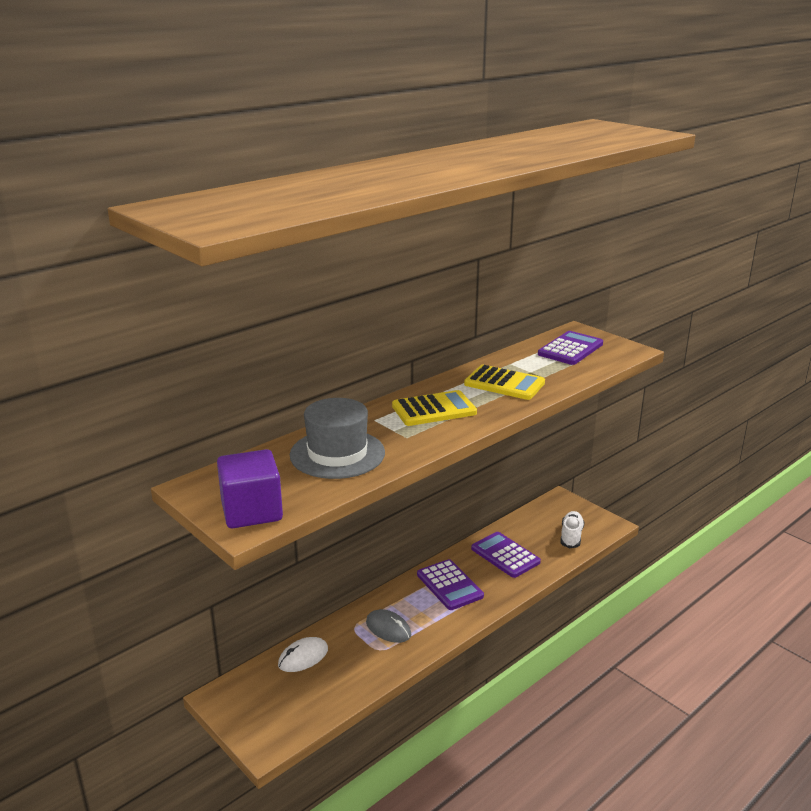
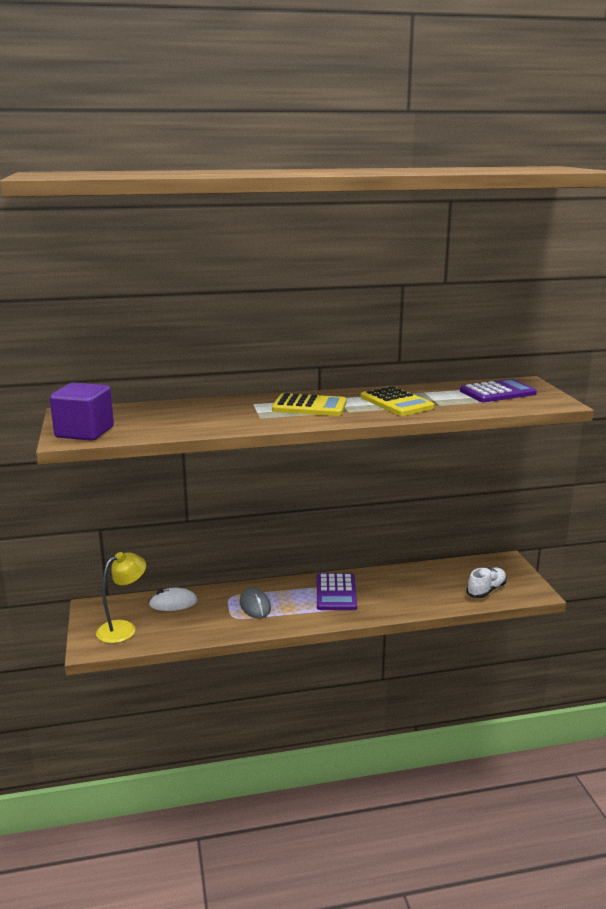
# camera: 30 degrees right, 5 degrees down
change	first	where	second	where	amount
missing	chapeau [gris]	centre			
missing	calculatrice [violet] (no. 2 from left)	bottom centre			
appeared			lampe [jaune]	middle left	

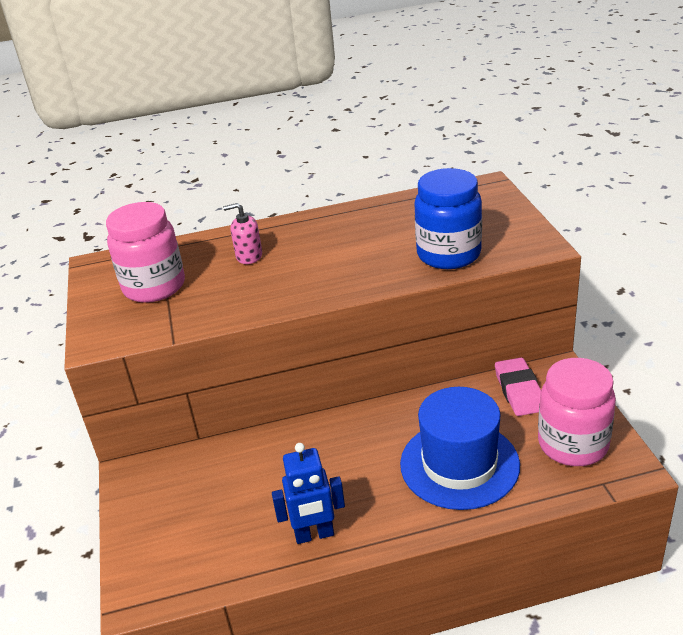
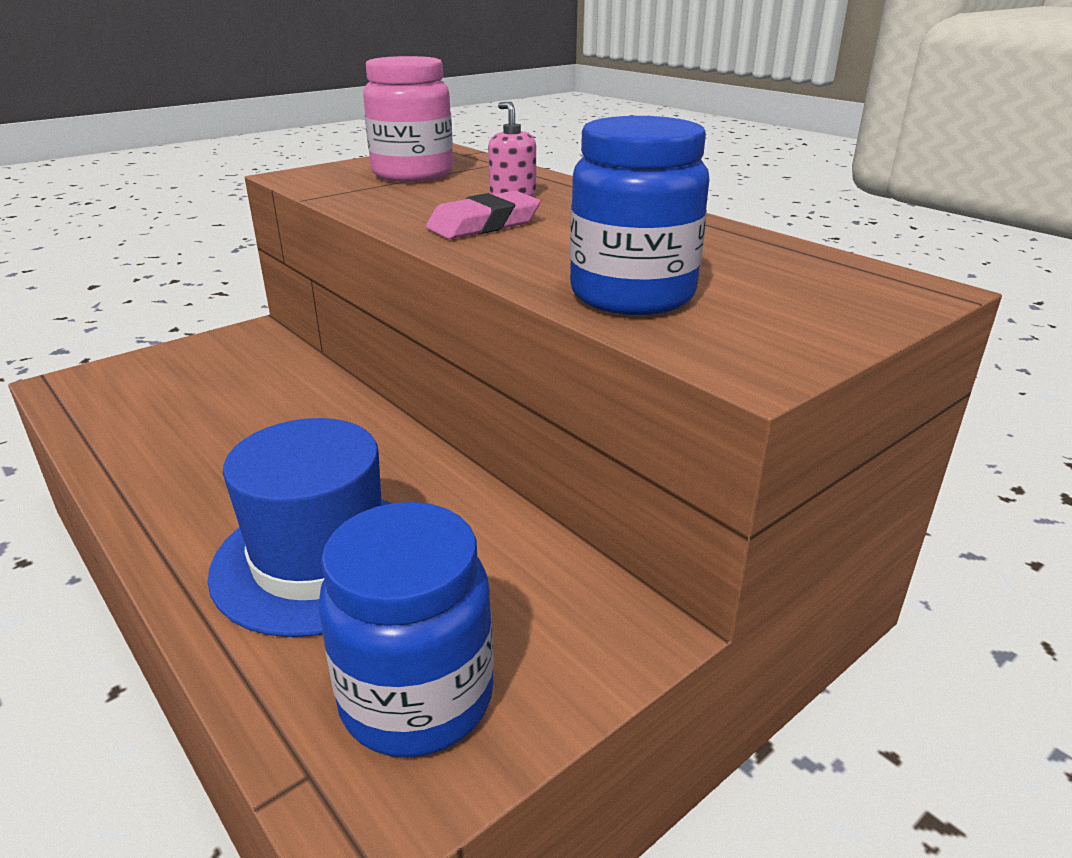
# camera: 60 degrees right, 5 degrees down
change	first	where	second	where	amount
missing	robot [bleu]	bottom centre			
relocated	gomme [rose]	middle right		top centre	
colour	bocal [rose] (no. 2 from left)	middle right	bocal [bleu] (no. 1 from left)	bottom centre	

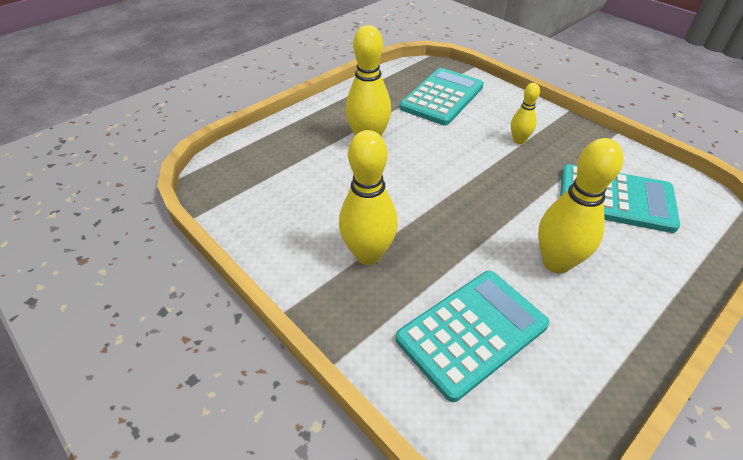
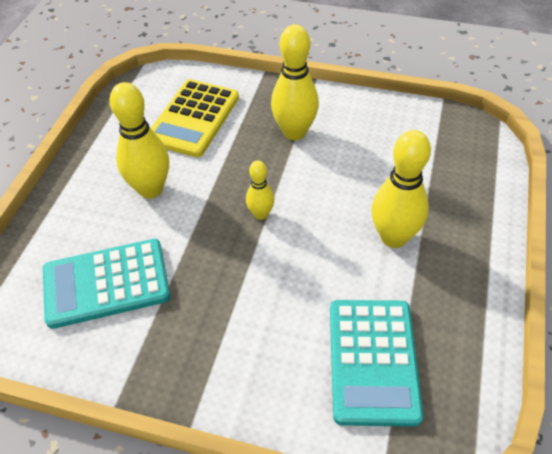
# camera: 150 degrees right, 5 degrees up
change	first	where	second	where	amount
colour	calculatrice [turquoise] (no. 2 from left)	bottom centre	calculatrice [jaune]	top centre	
relocated	quille [jaune] (no. 3 from left in the first image)	top right	quille [jaune] (no. 2 from left)	centre	

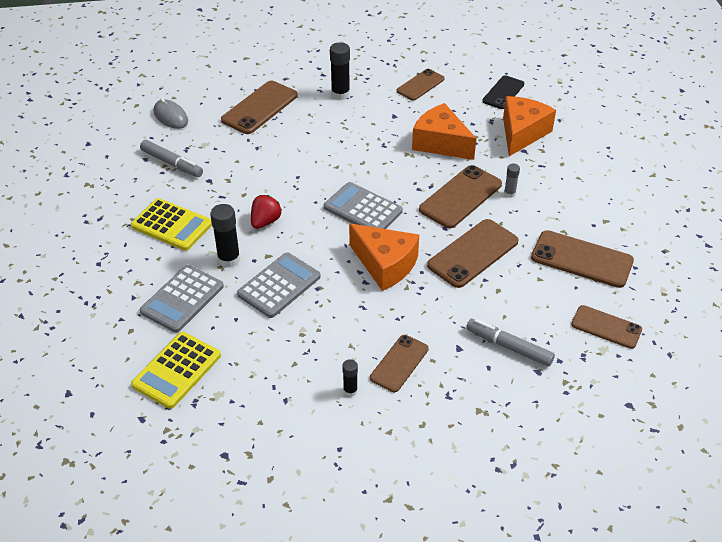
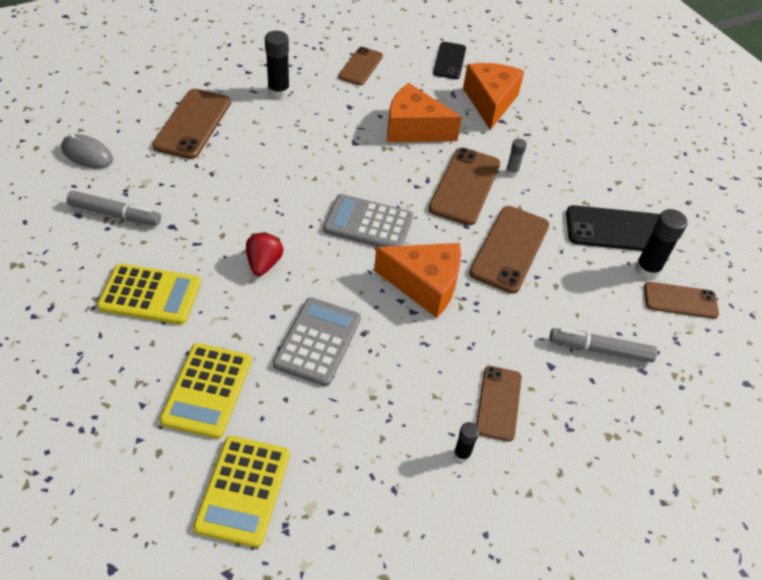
# camera: 25 degrees left, 5 degrees up
change	first	where	second	where	amount
colour	calculatrice [gris] (no. 1 from left)	middle left	calculatrice [jaune] (no. 2 from left)	bottom left	
relocated	bâton de colle [noir] (no. 1 from left in the first image)	middle left	bâton de colle [noir] (no. 3 from left)	middle right	
colour	téléphone [marron] (no. 6 from left)	middle right	téléphone [noir] (no. 2 from left)	middle right	

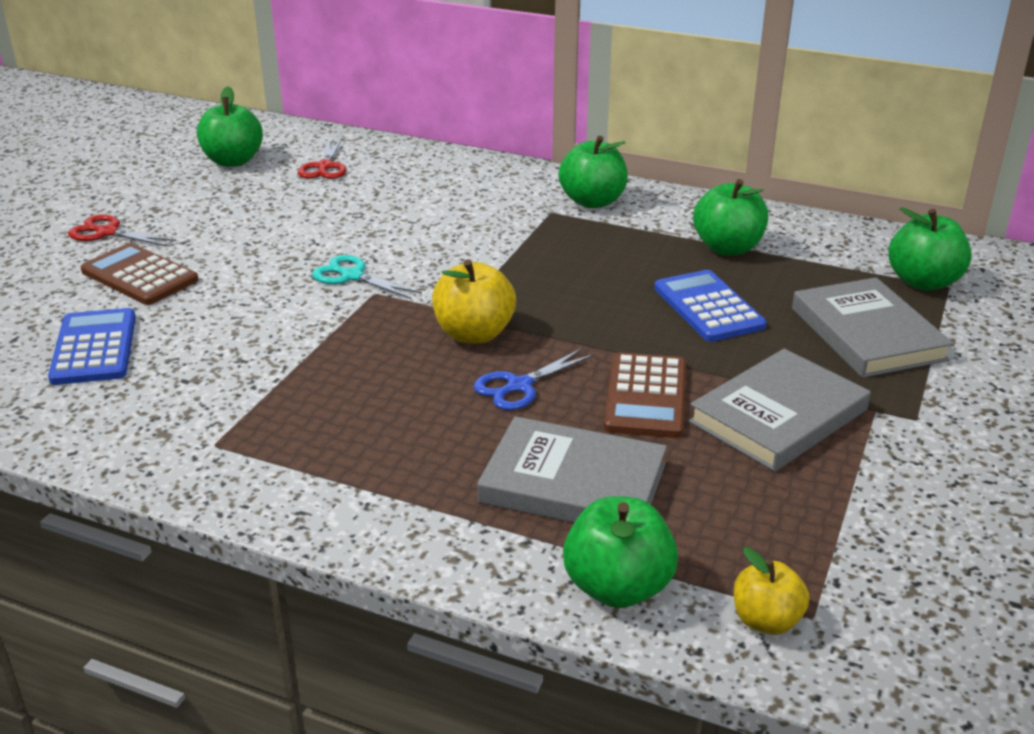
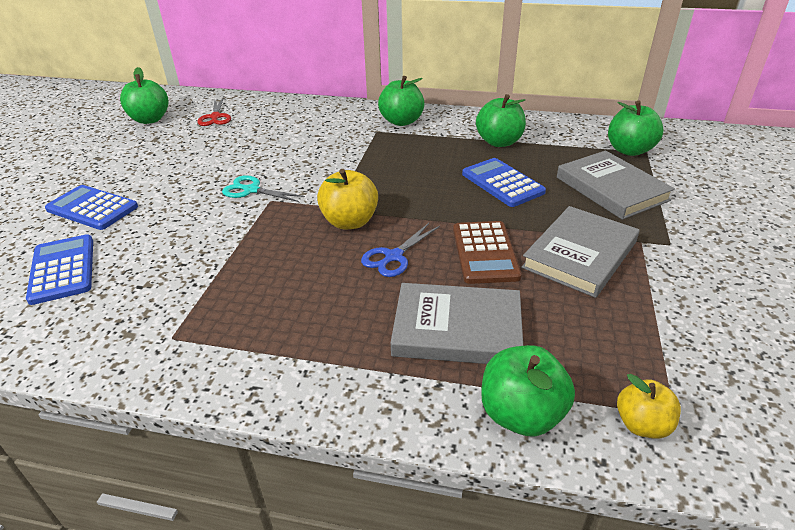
# camera: 10 degrees left, 5 degrees up
change	first	where	second	where	amount
missing	ciseaux [rouge] (no. 1 from left)	top left			
colour	calculatrice [marron] (no. 1 from left)	middle left	calculatrice [bleu] (no. 2 from left)	middle left	

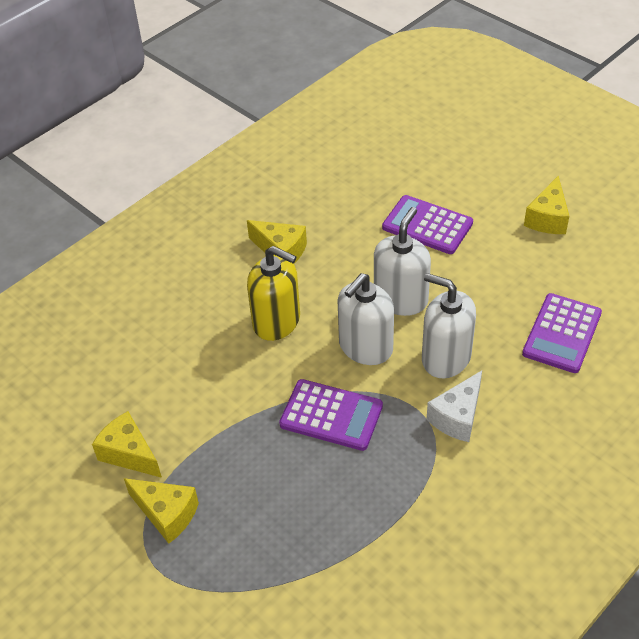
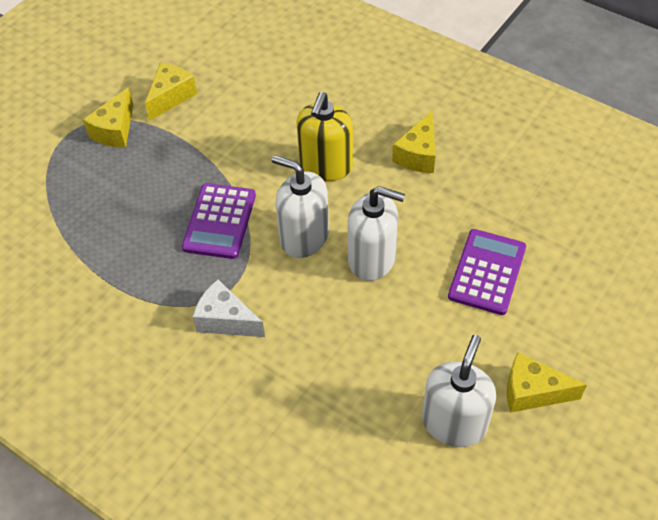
# camera: 80 degrees right, 5 degrees up
change	first	where	second	where	amount
relocated	distributeur de savon [blanc] (no. 3 from left)	middle right		bottom right	
missing	calculatrice [violet] (no. 3 from left)	middle right			

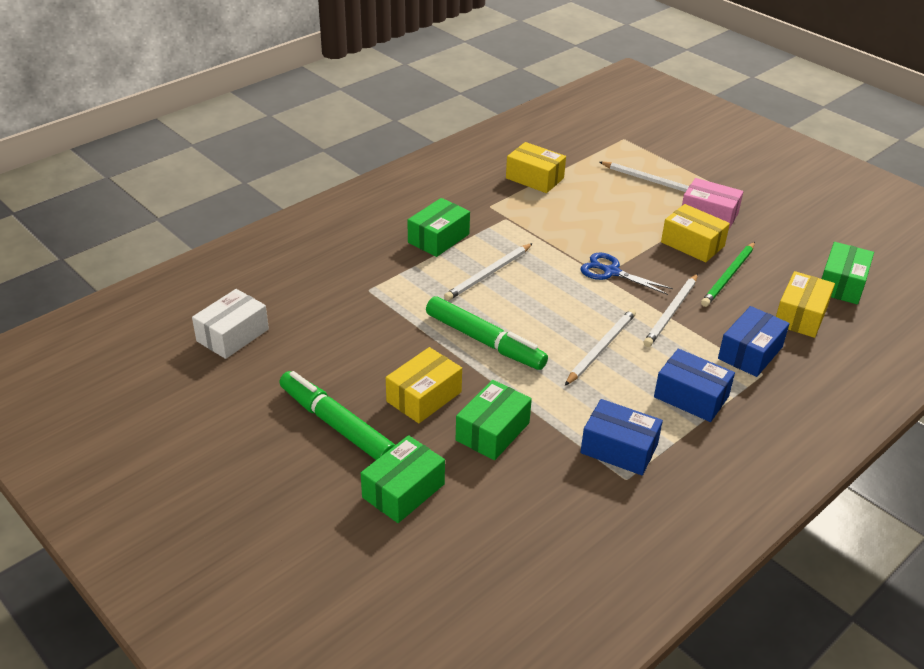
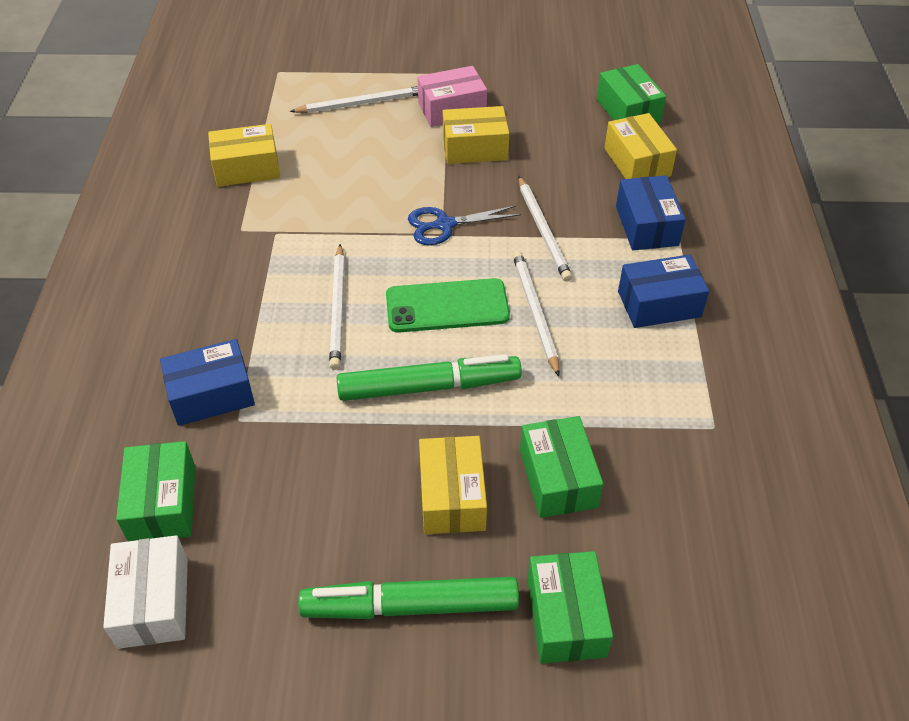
# camera: 45 degrees left, 10 degrees up
change	first	where	second	where	amount
relocated	boîte [vert] (no. 2 from left in the first image)	centre	boîte [vert] (no. 1 from left)	bottom left	
relocated	boîte [bleu] (no. 1 from left)	middle right		middle left	
missing	crayon [vert]	middle right			
appeared			téléphone [vert]	centre	

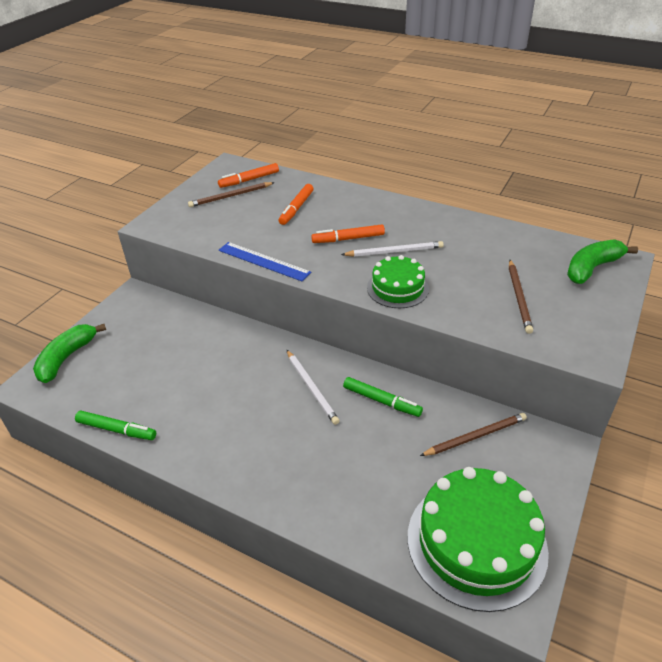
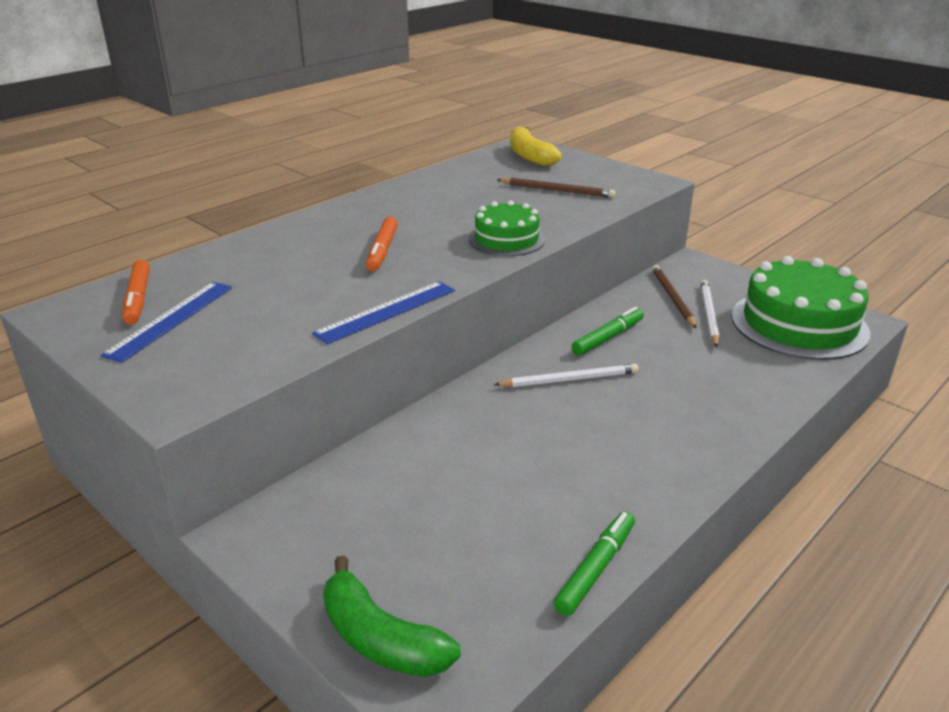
# camera: 75 degrees left, 10 degrees down
change	first	where	second	where	amount
exchanged	crayon [marron] (no. 1 from left)	top centre	règle [bleu] (no. 1 from left)	middle left	
missing	feutre [orange] (no. 2 from left)	top centre			
relocated	crayon [blanc] (no. 2 from left)	centre		middle right	
colour	banane [vert] (no. 2 from left)	middle right	banane [jaune]	top centre	

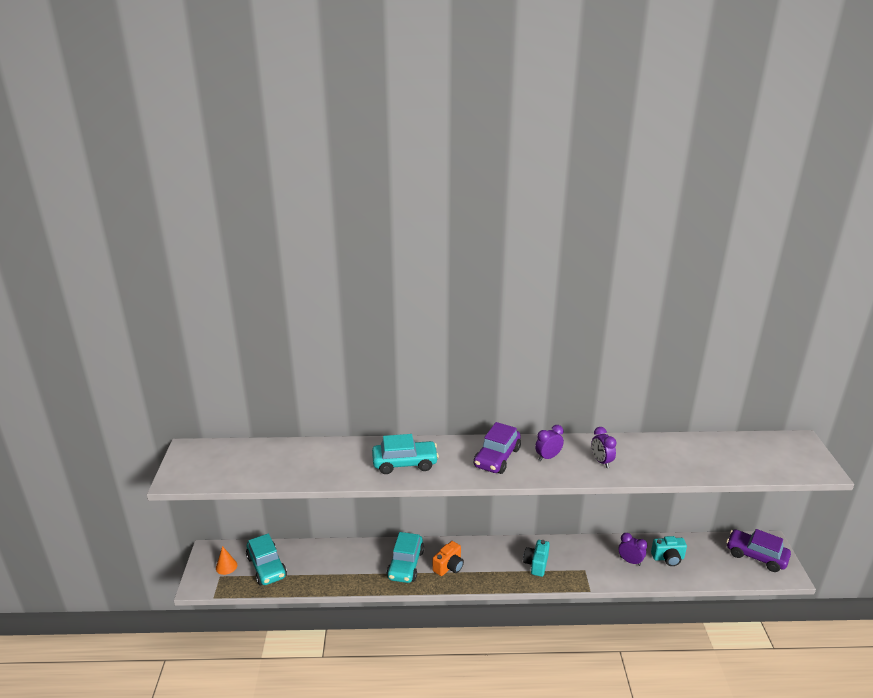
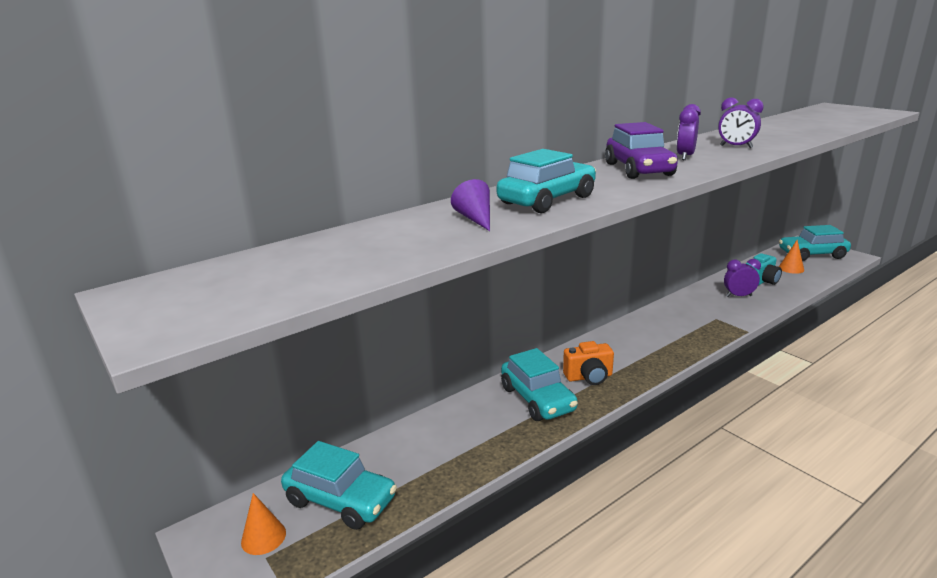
# camera: 35 degrees left, 5 degrees down
change	first	where	second	where	amount
spun	appareil photo [orange]	bottom centre		centre	75 degrees clockwise
missing	appareil photo [turquoise] (no. 1 from left)	bottom centre			
colour	voiture [violet] (no. 2 from left)	bottom right	voiture [turquoise] (no. 4 from left)	middle right	
appeared			cône [violet]	centre	
appeared			cône [orange] (no. 2 from left)	middle right	

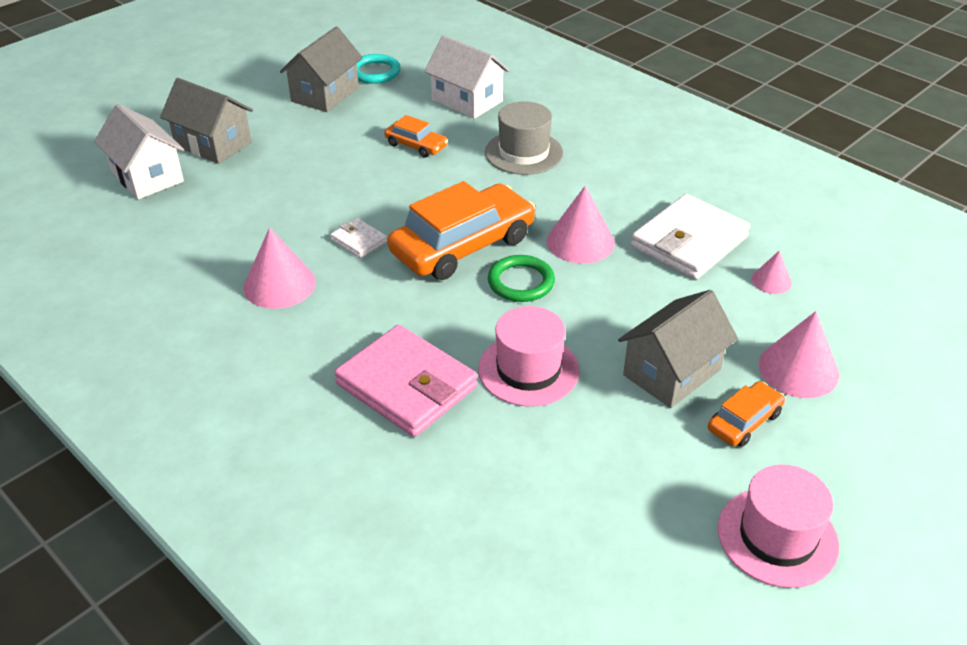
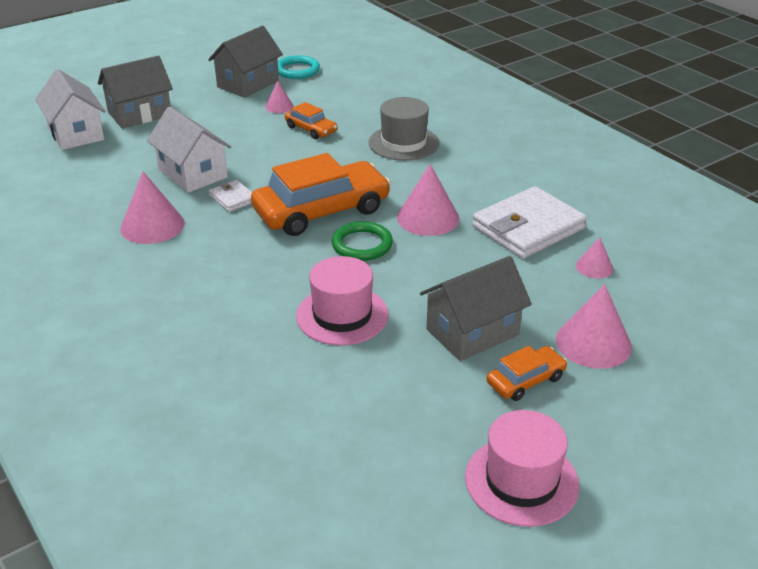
# camera: 10 degrees right, 5 degrees down
change	first	where	second	where	amount
spun	maison [gris] (no. 1 from left)	top left		top left	75 degrees counterclockwise
missing	portefeuille [rose]	centre			
relocated	maison [blanc] (no. 2 from left)	top centre		top left	
appeared			cône [rose] (no. 2 from left)	top centre	

